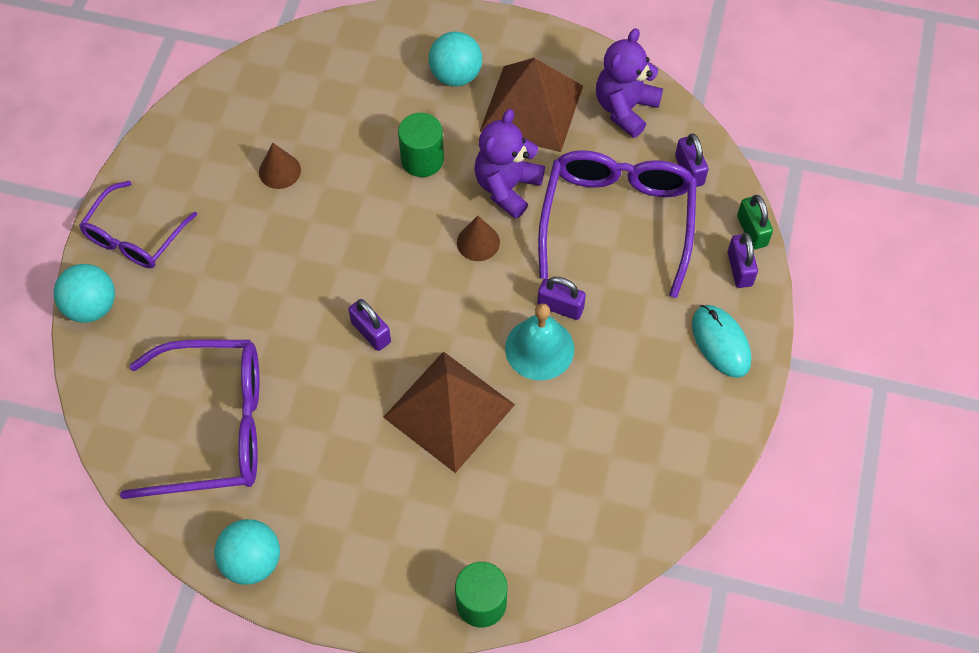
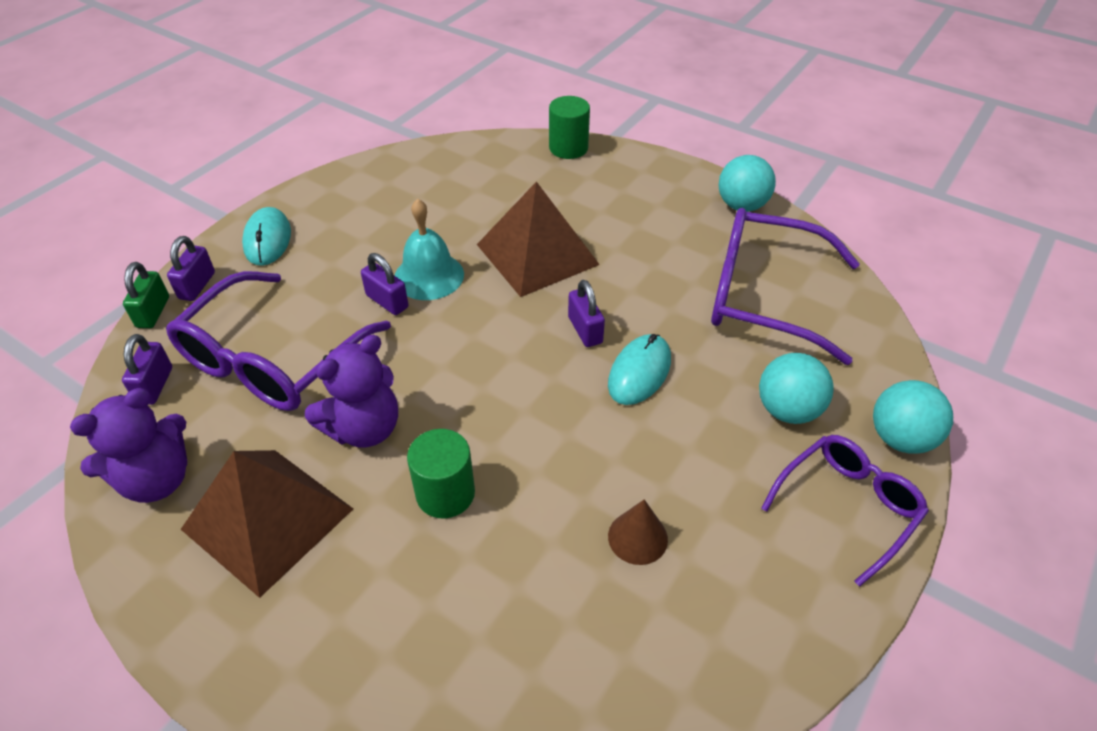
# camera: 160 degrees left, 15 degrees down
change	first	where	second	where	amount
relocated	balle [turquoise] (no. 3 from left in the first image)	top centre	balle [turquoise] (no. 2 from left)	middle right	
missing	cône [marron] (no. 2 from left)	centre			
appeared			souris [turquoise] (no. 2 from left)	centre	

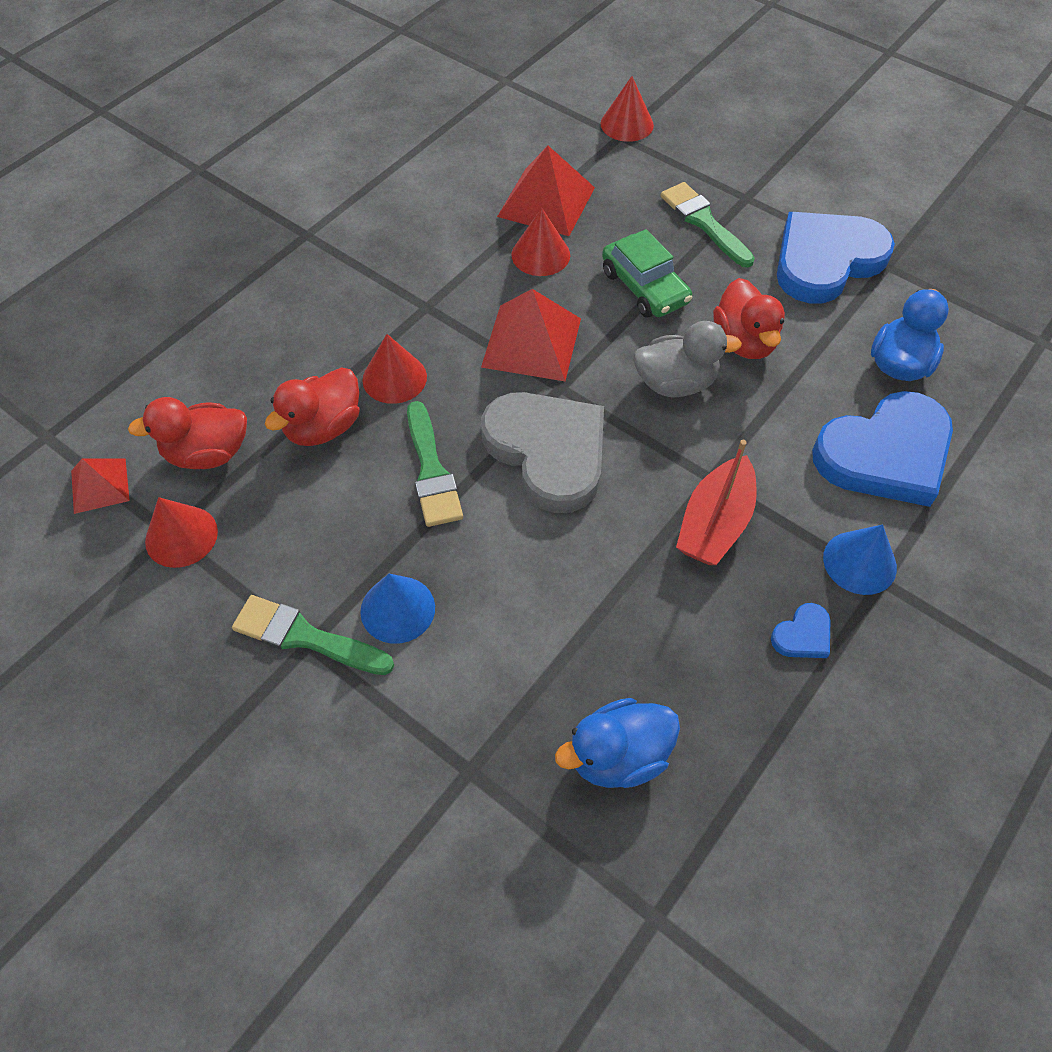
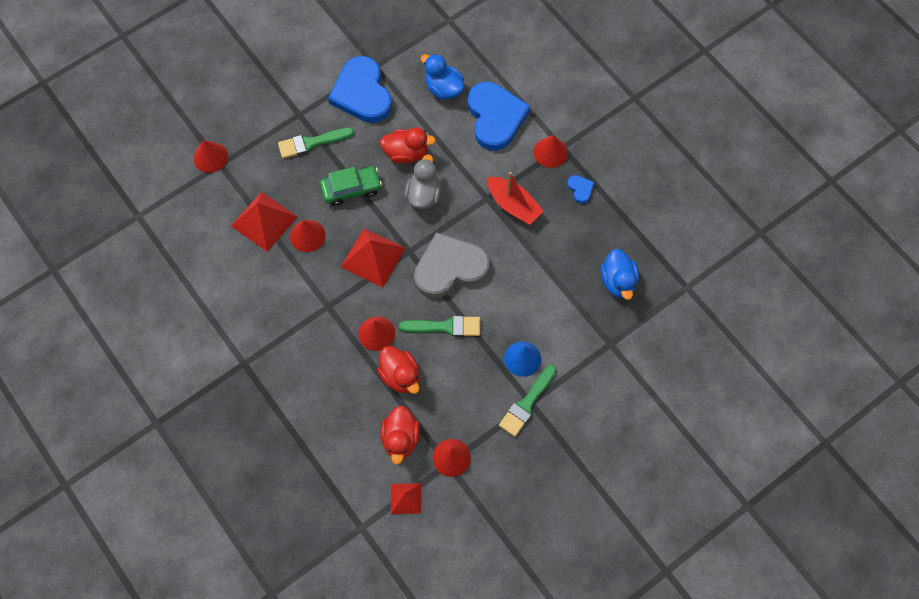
# camera: 75 degrees left, 10 degrees up
change	first	where	second	where	amount
colour	cône [bleu] (no. 2 from left)	middle right	cône [rouge] (no. 5 from left)	top centre	

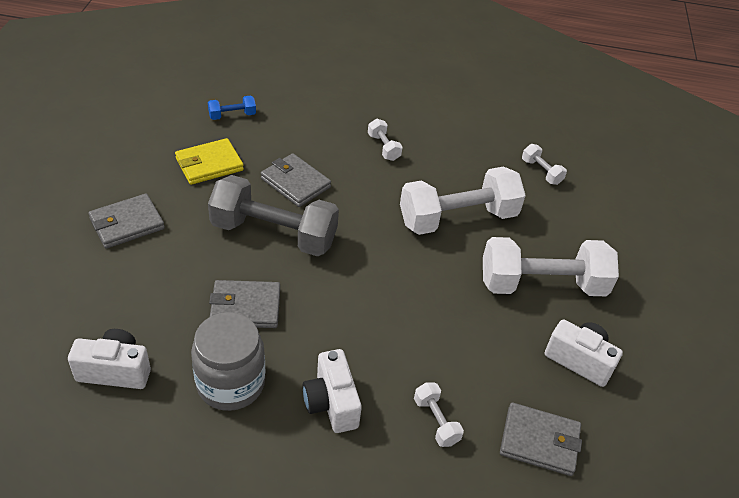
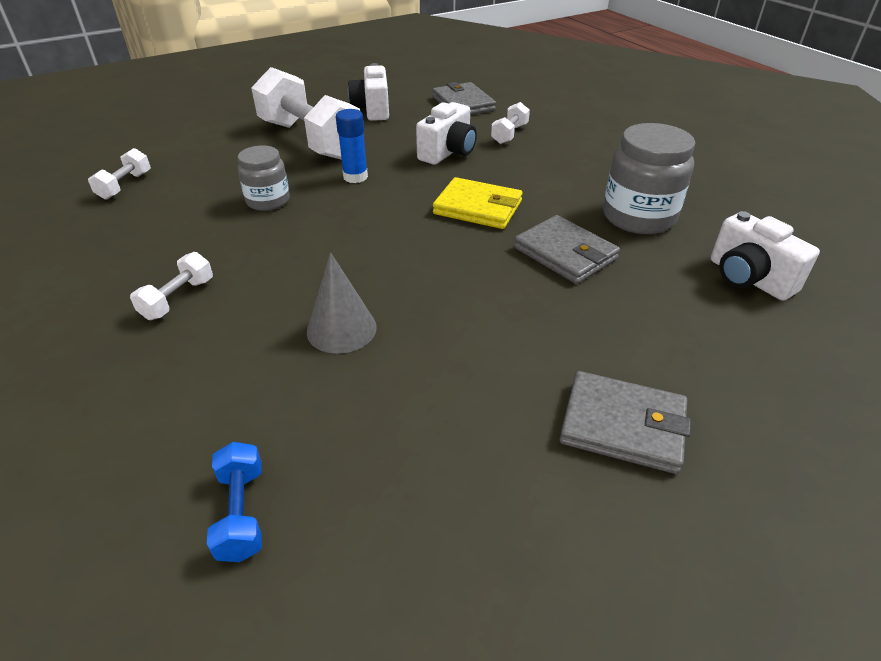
# camera: 125 degrees left, 5 degrees down
change	first	where	second	where	amount
relocated	portefeuille [jaune]	top left		top centre	
spun	haltère [bleu]	top left		bottom left	45 degrees clockwise
missing	haltère [gris]	centre			
exchanged	portefeuille [gris] (no. 3 from left)	centre	cône [gris]	centre	
relocated	appareil photo [blanc] (no. 2 from left)	bottom centre		top centre	
exchanged	haltère [blanc] (no. 3 from left)	centre	bocal [gris] (no. 1 from left)	top left	
appeared			bâton de colle [bleu]	top centre	

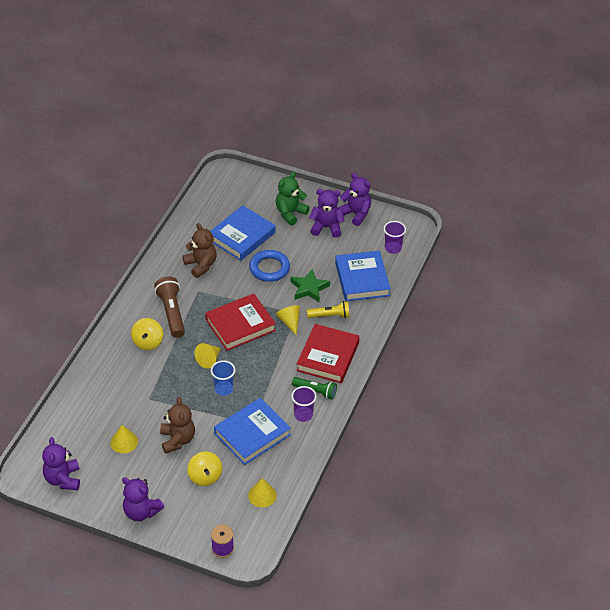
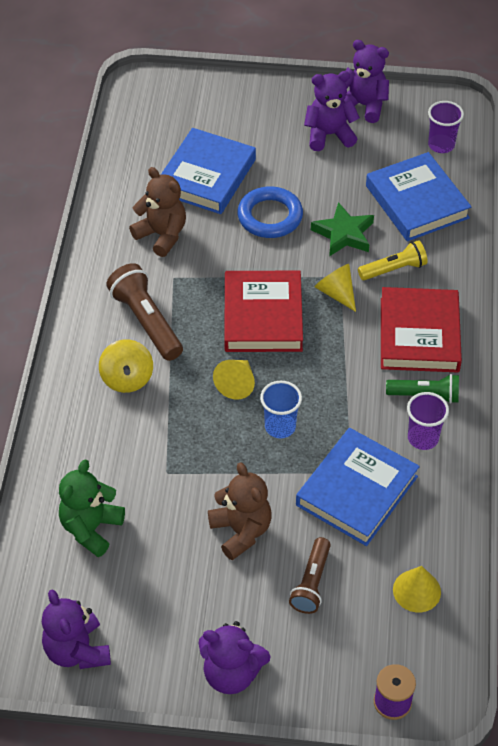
# camera: 15 degrees left, 5 degrees up
change	first	where	second	where	amount
missing	cône [jaune] (no. 1 from left)	bottom left			
exchanged	toupie [jaune] (no. 2 from left)	bottom centre	lampe de poche [marron] (no. 2 from left)	bottom centre	
spun	livre [rouge] (no. 1 from left)	centre		centre	45 degrees counterclockwise
relocated	ours en peluche [vert]	top centre		bottom left	

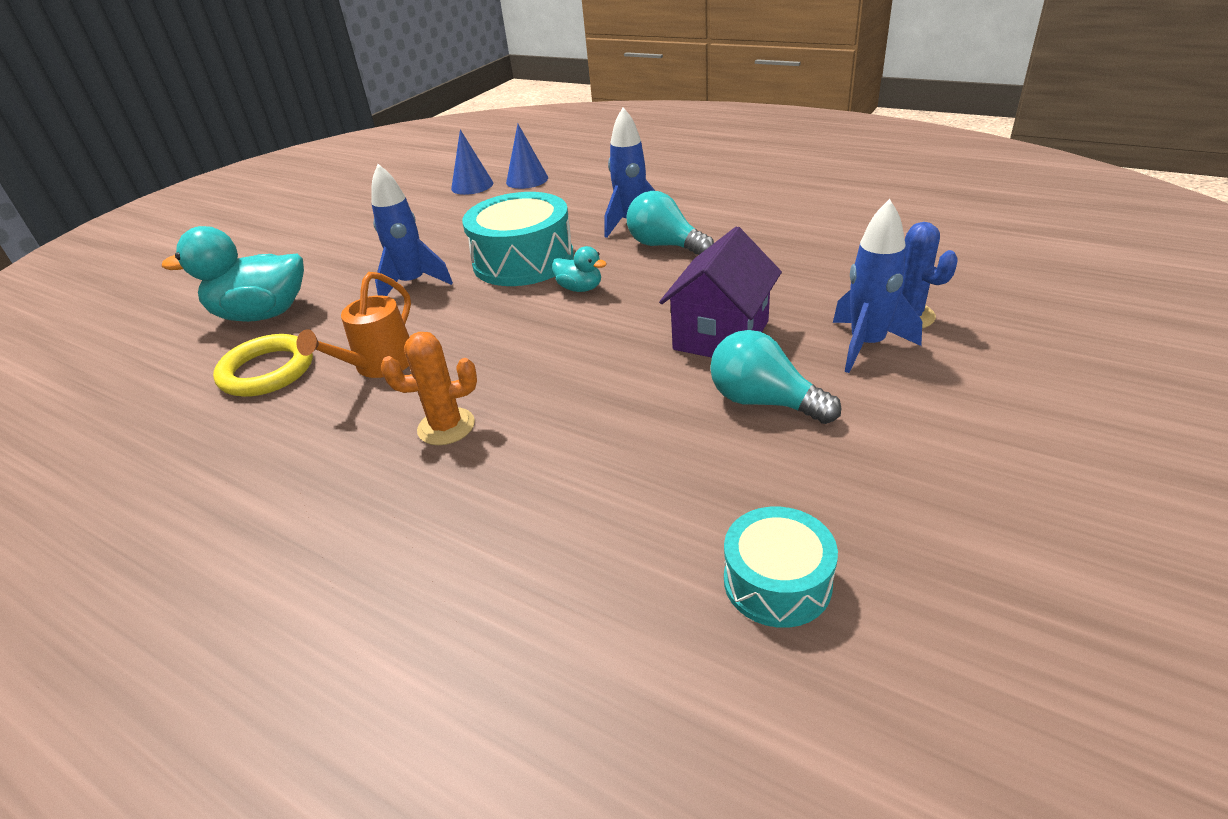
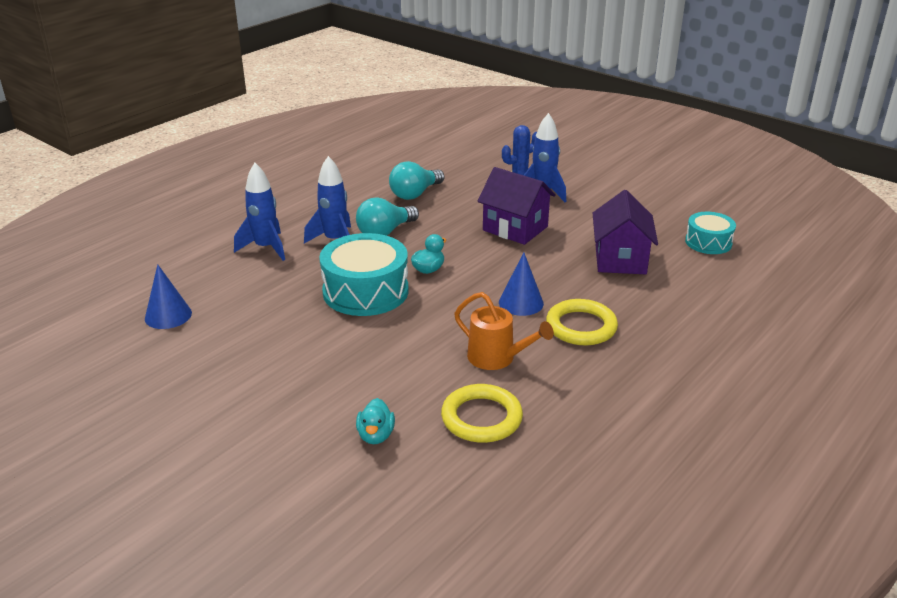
# camera: 85 degrees left, 5 degrees down
change	first	where	second	where	amount
size	canard [turquoise] (no. 1 from left)	middle left		bottom centre	x0.48
relocated	fusée [bleu] (no. 1 from left)	top centre		middle left	
exchanged	cactus [orange]	centre	anneau [jaune] (no. 2 from left)	centre	
relocated	cône [bleu] (no. 2 from left)	top centre		centre	
relocated	ampoule [turquoise] (no. 2 from left)	centre		top centre	
appeared			maison [violet] (no. 2 from left)	middle right	

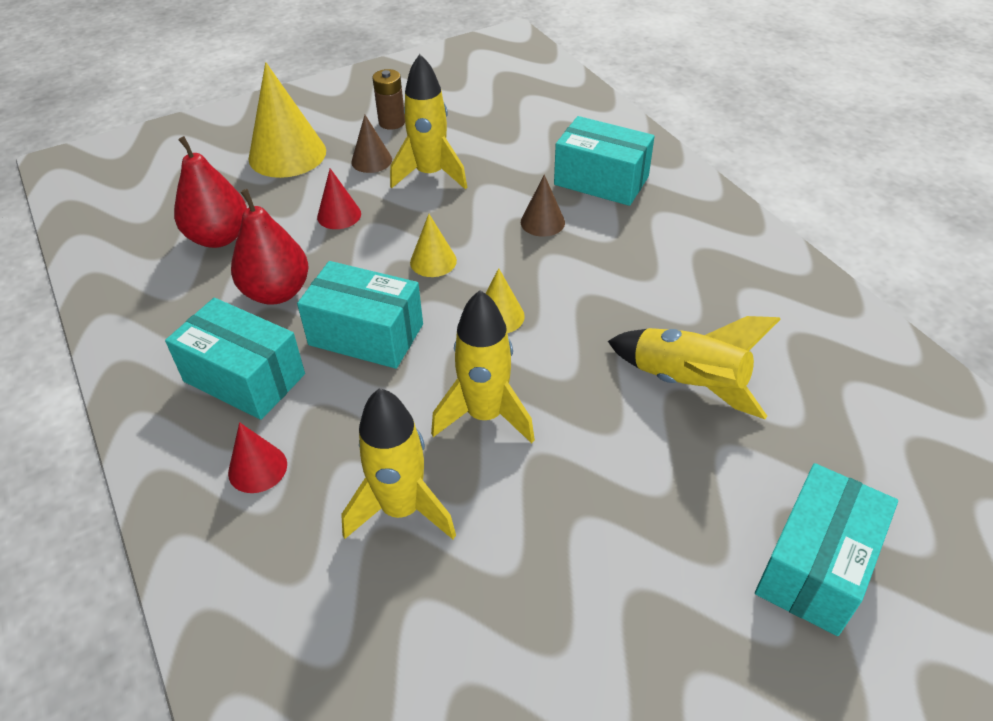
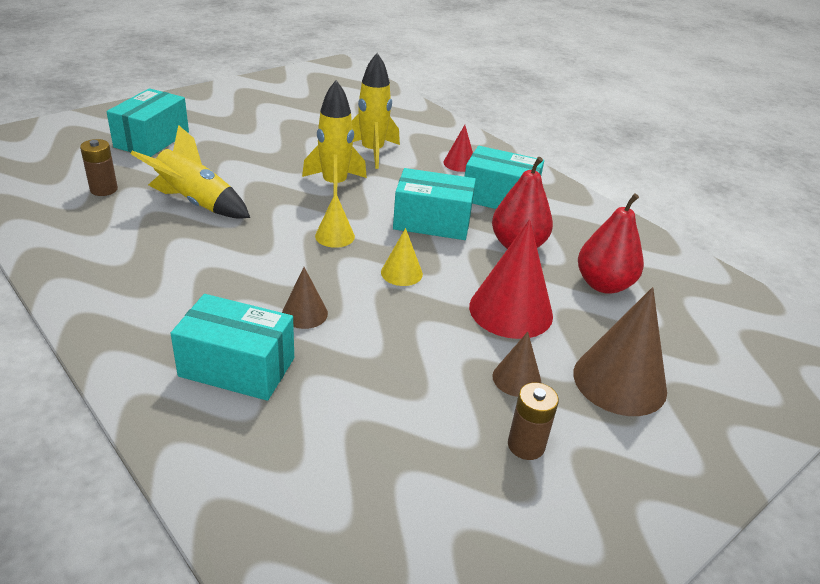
# camera: 165 degrees right, 10 degrees down
change	first	where	second	where	amount
colour	cône [jaune] (no. 1 from left)	top left	cône [marron] (no. 3 from left)	middle right	
size	cône [rouge] (no. 2 from left)	top centre		centre	x1.91
missing	fusée [jaune] (no. 2 from left)	top centre			
appeared			pile [marron] (no. 1 from left)	top left	

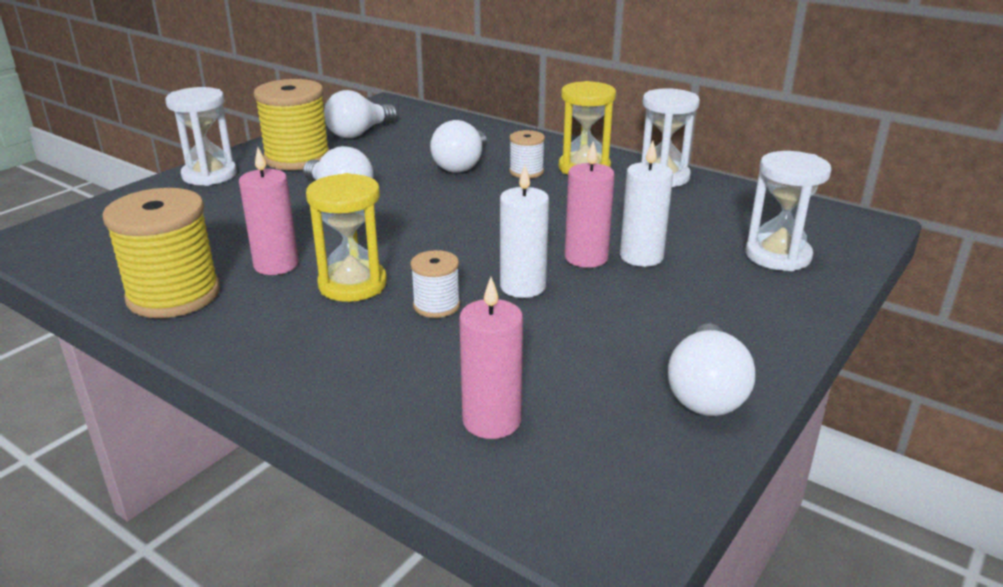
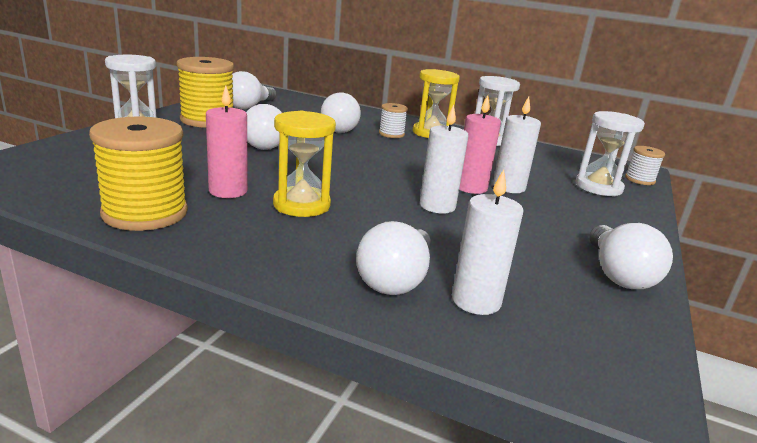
# camera: 15 degrees left, 5 degrees down
change	first	where	second	where	amount
relocated	bobine [blanc] (no. 1 from left in the first image)	centre	bobine [blanc] (no. 2 from left)	middle right	
colour	bougie [rose] (no. 2 from left)	centre	bougie [blanc] (no. 2 from left)	centre	
appeared			ampoule [blanc] (no. 4 from left)	centre	

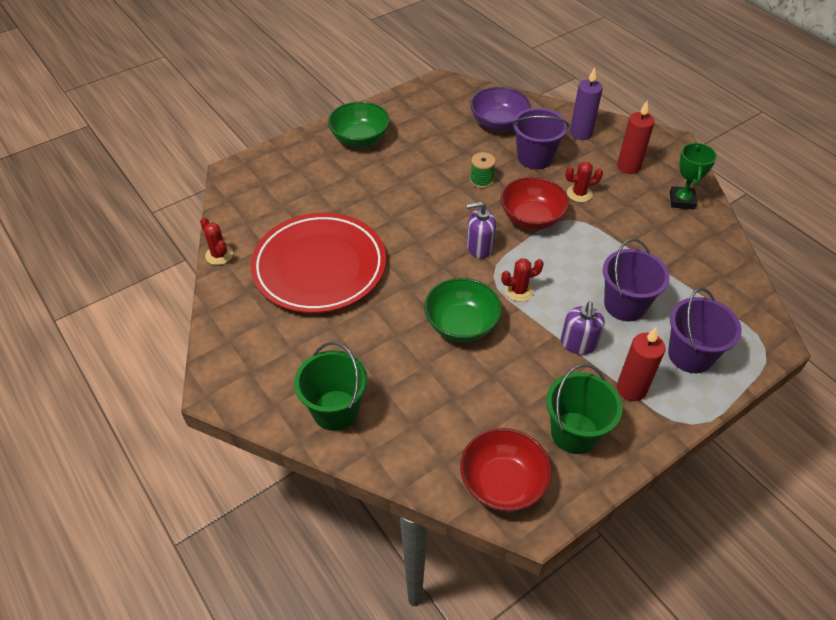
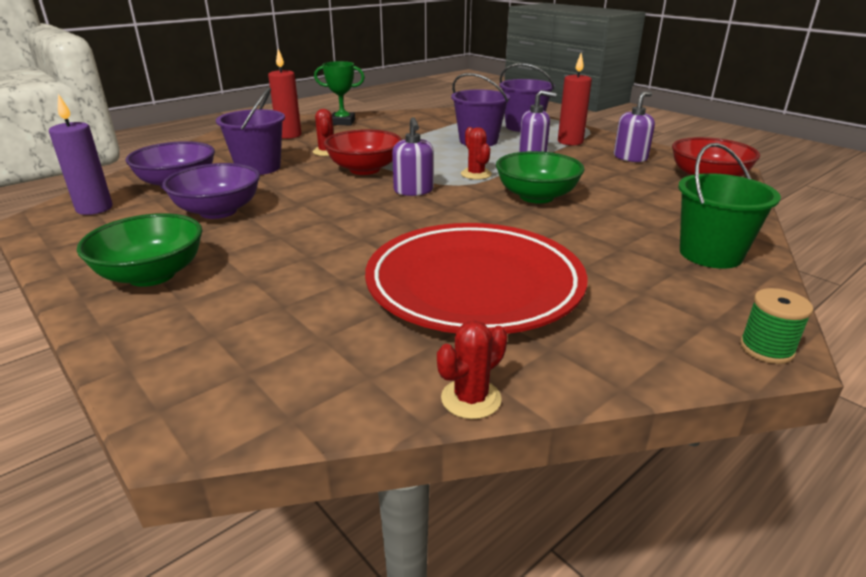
# camera: 95 degrees left, 20 degrees down
change	first	where	second	where	amount
relocated	bobine [vert]	top centre		middle right	
exchanged	seau [vert] (no. 2 from left)	middle right	distributeur de savon [violet] (no. 3 from left)	top right	
relocated	bougie [violet]	top right		top left	
appeared			bol [violet] (no. 2 from left)	top left	

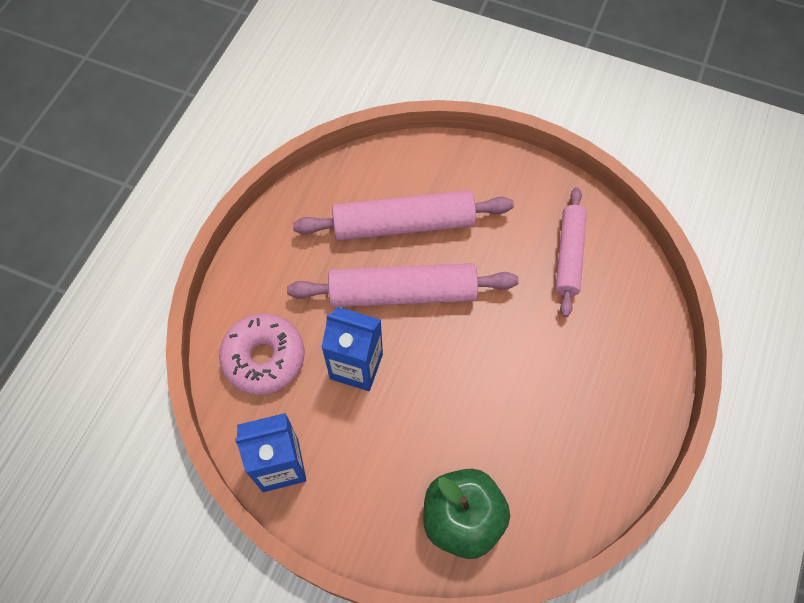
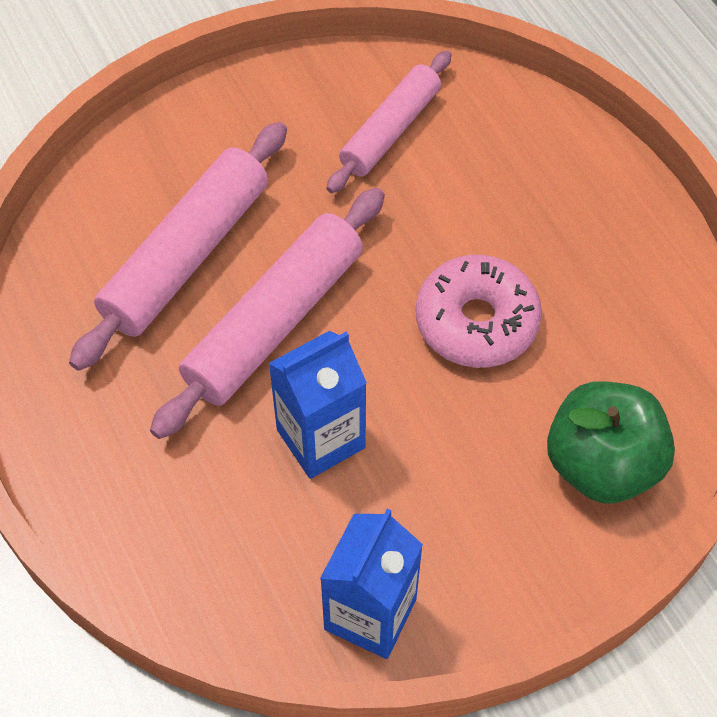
# camera: 50 degrees left, 5 degrees down
change	first	where	second	where	amount
relocated	beignet [rose]	middle left		middle right	
spun	rouleau à pâtisserie [rose] (no. 3 from left)	middle right		top centre	75 degrees clockwise

